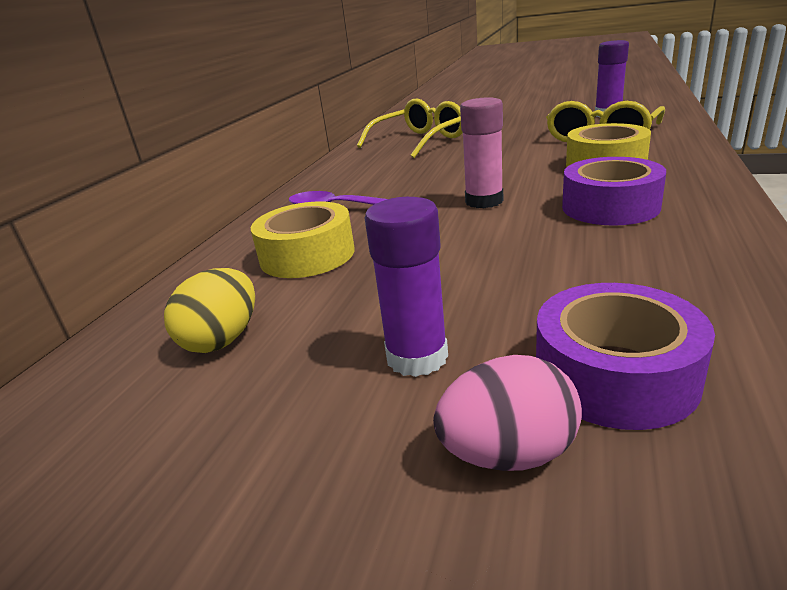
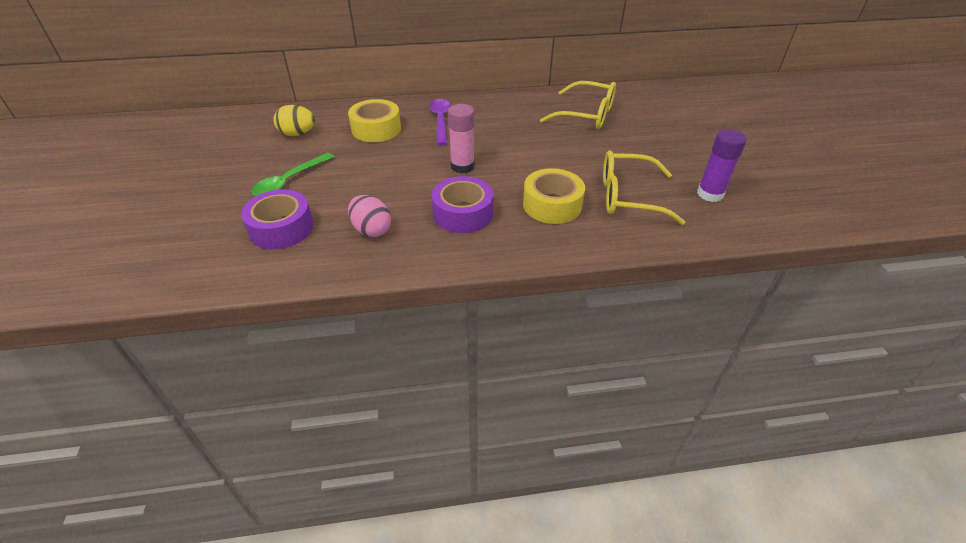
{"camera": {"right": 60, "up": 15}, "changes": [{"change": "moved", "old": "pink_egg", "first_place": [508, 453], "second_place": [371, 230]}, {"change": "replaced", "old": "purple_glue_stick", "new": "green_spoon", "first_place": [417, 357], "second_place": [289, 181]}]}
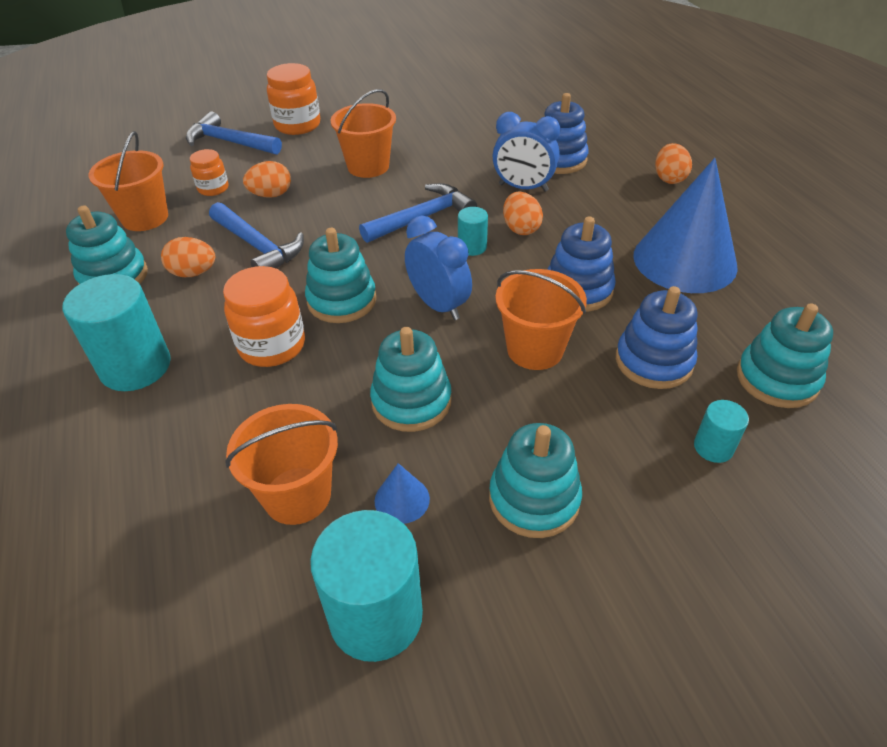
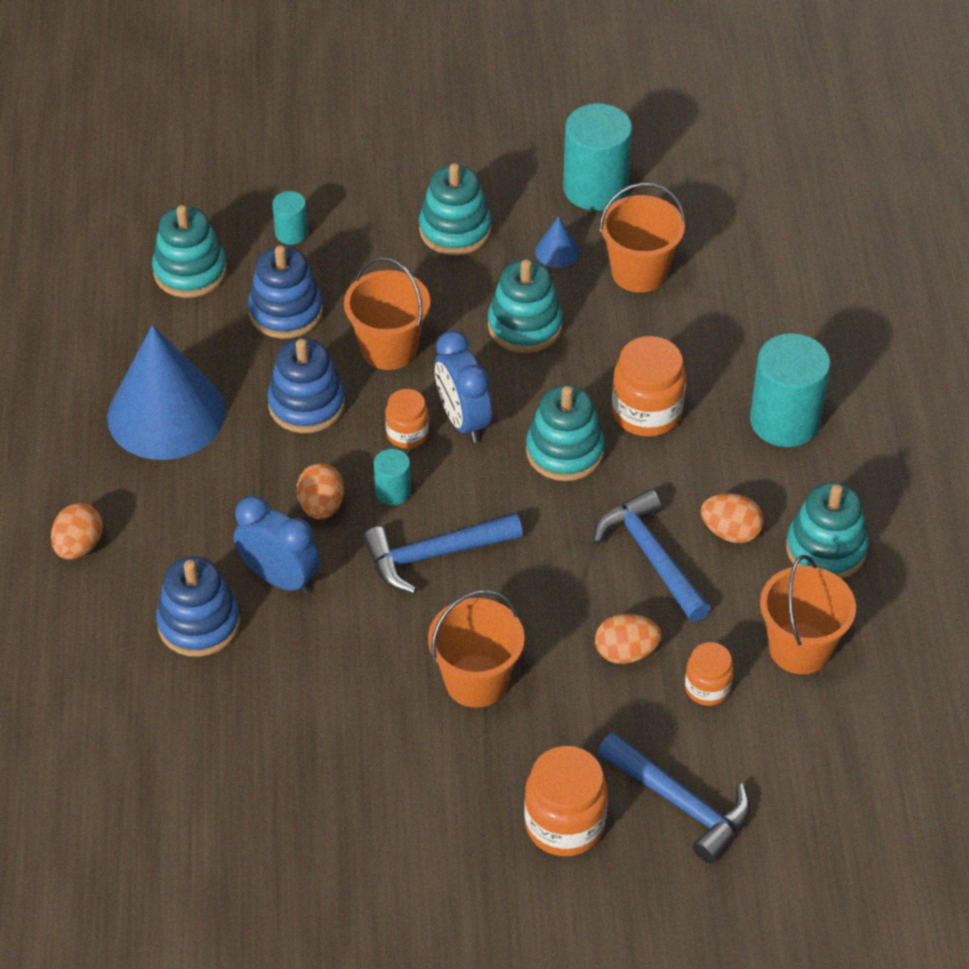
{"camera": {"right": -165, "up": 5}, "changes": [{"change": "added", "new": "orange_jar", "second_place": [407, 434]}]}
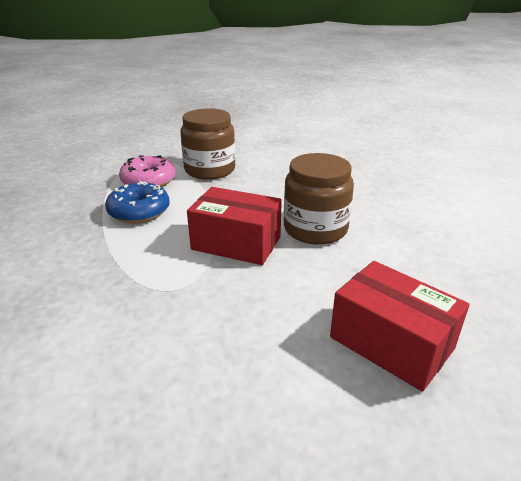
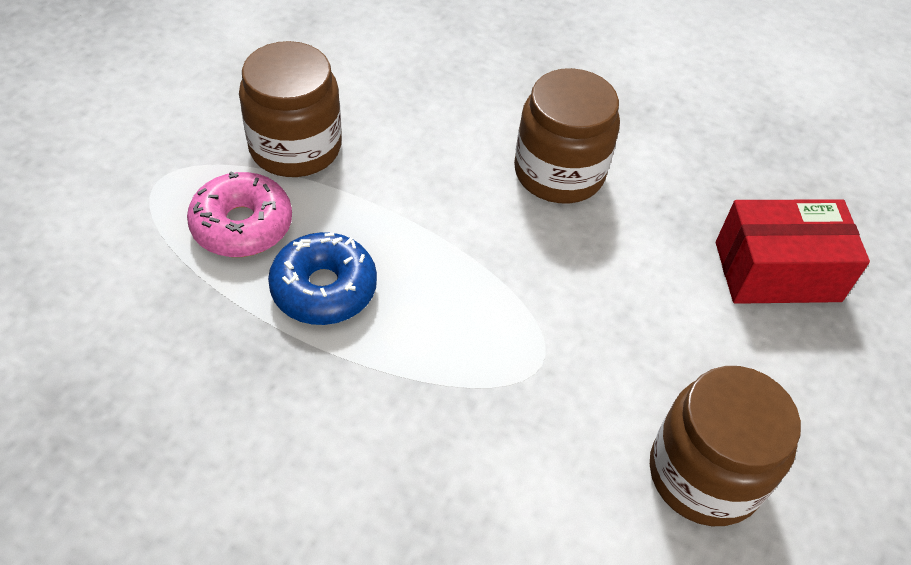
{"camera": {"right": -50, "up": 20}, "changes": [{"change": "removed", "old": "red_box", "first_place": [236, 243]}, {"change": "added", "new": "brown_jar", "second_place": [704, 474]}]}
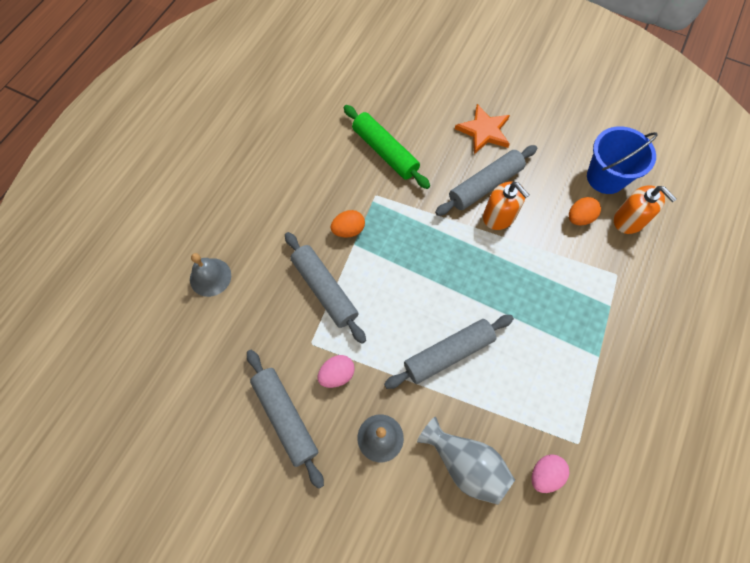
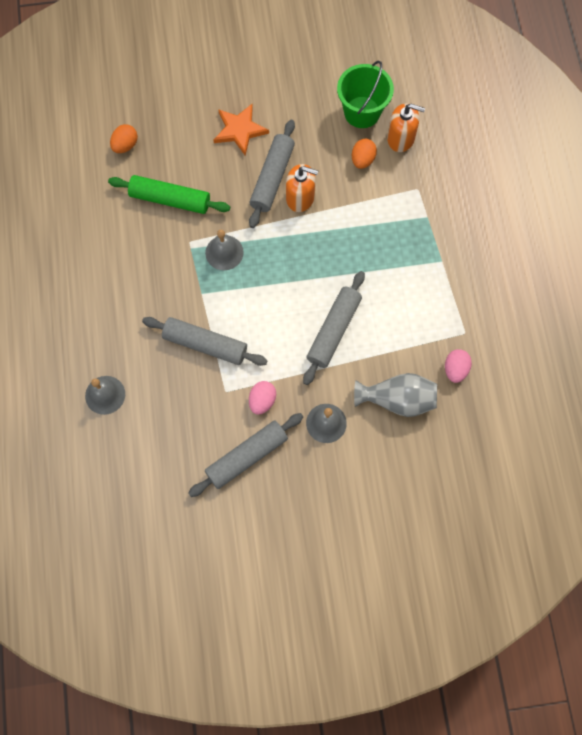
{"camera": {"right": -35, "up": 5}, "changes": [{"change": "added", "new": "grey_bell", "second_place": [224, 252]}, {"change": "moved", "old": "orange_egg", "first_place": [348, 230], "second_place": [125, 145]}, {"change": "recoloured", "old": "blue_bucket", "new": "green_bucket", "first_place": [605, 177], "second_place": [362, 112]}, {"change": "turned", "old": "grey_rolling_pin", "first_place": [285, 417], "second_place": [247, 456], "degrees": -60}]}
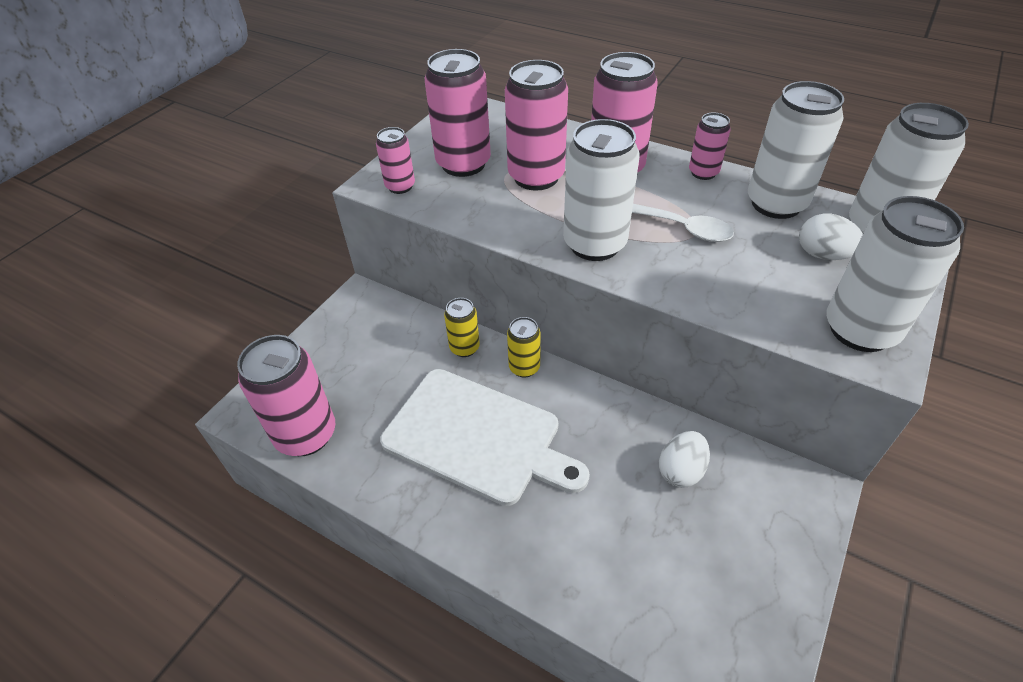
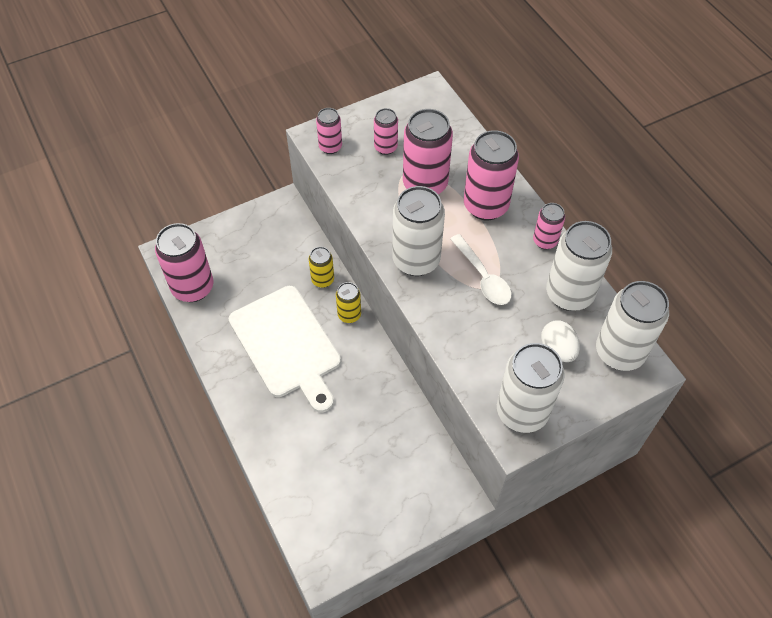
{"camera": {"right": 30, "up": 10}, "changes": [{"change": "removed", "old": "white_egg", "first_place": [681, 470]}, {"change": "resized", "old": "pink_can", "first_place": [463, 164], "second_place": [385, 147], "factor": 0.54}]}
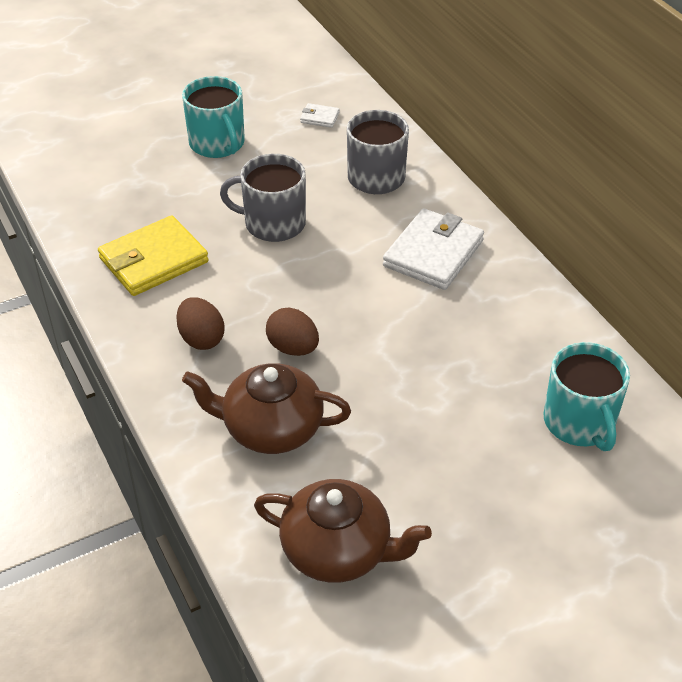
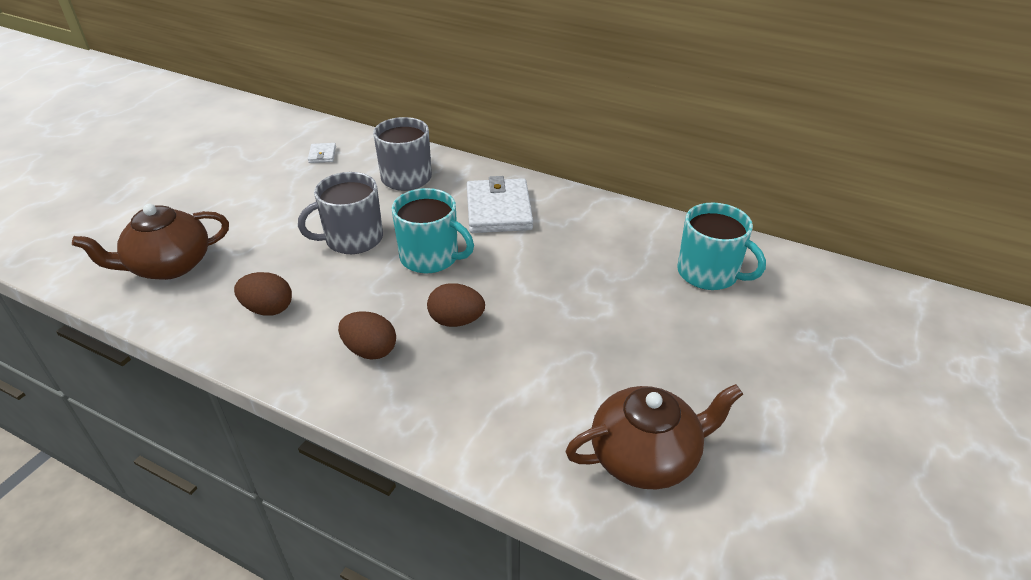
{"camera": {"right": -35, "up": -5}, "changes": [{"change": "moved", "old": "turquoise_mug", "first_place": [217, 144], "second_place": [431, 257]}, {"change": "moved", "old": "brown_teapot", "first_place": [271, 428], "second_place": [169, 265]}, {"change": "replaced", "old": "yellow_wallet", "new": "brown_egg", "first_place": [154, 260], "second_place": [268, 309]}, {"change": "turned", "old": "white_wallet", "first_place": [319, 117], "second_place": [322, 155], "degrees": -75}]}
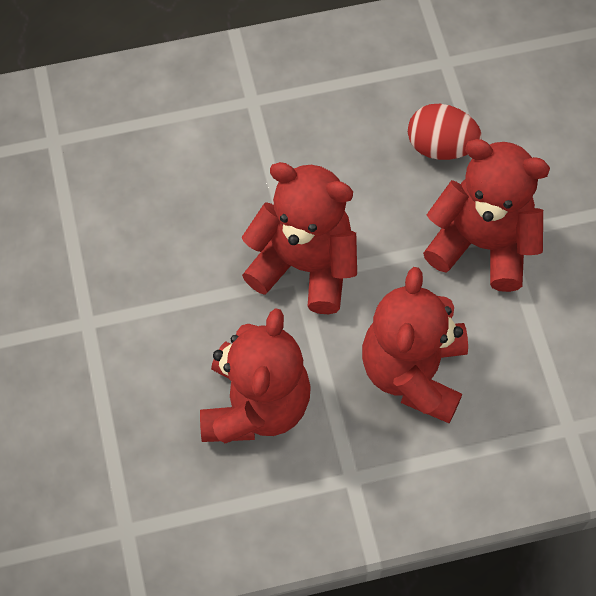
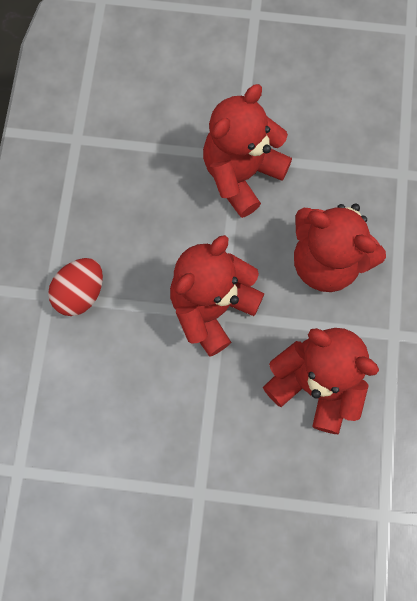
{"camera": {"right": -70, "up": 10}, "changes": [{"change": "moved", "old": "red_egg", "first_place": [440, 147], "second_place": [80, 293]}]}
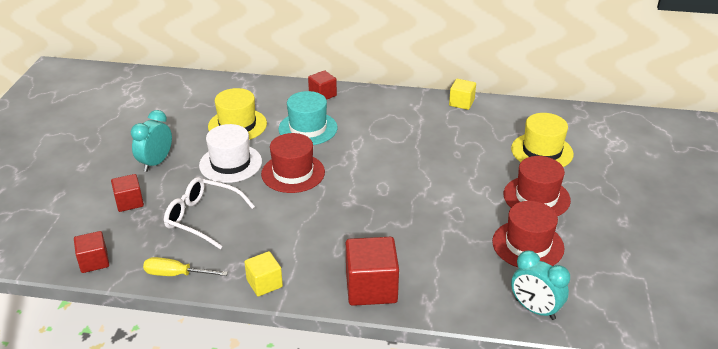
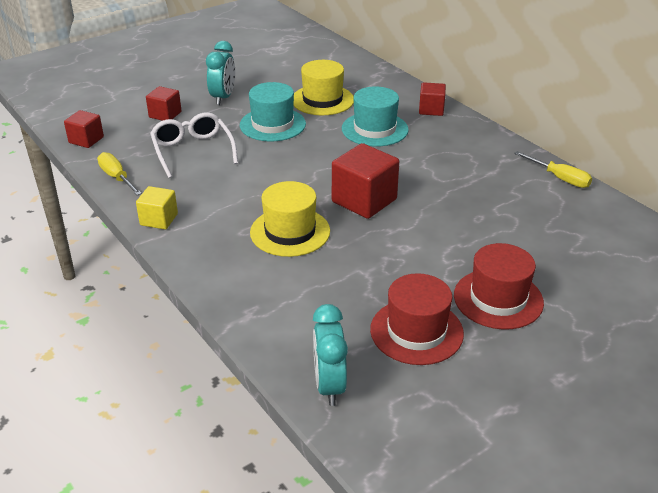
{"camera": {"right": 45, "up": 0}, "changes": [{"change": "removed", "old": "red_hat", "first_place": [293, 173]}, {"change": "moved", "old": "red_cube", "first_place": [371, 288], "second_place": [364, 200]}, {"change": "moved", "old": "yellow_hat", "first_place": [542, 151], "second_place": [290, 232]}, {"change": "replaced", "old": "yellow_cube", "new": "yellow_screwdriver", "first_place": [461, 103], "second_place": [560, 178]}, {"change": "recoloured", "old": "white_hat", "new": "turquoise_hat", "first_place": [230, 163], "second_place": [272, 124]}, {"change": "turned", "old": "turquoise_clock", "first_place": [156, 163], "second_place": [223, 98], "degrees": 120}]}
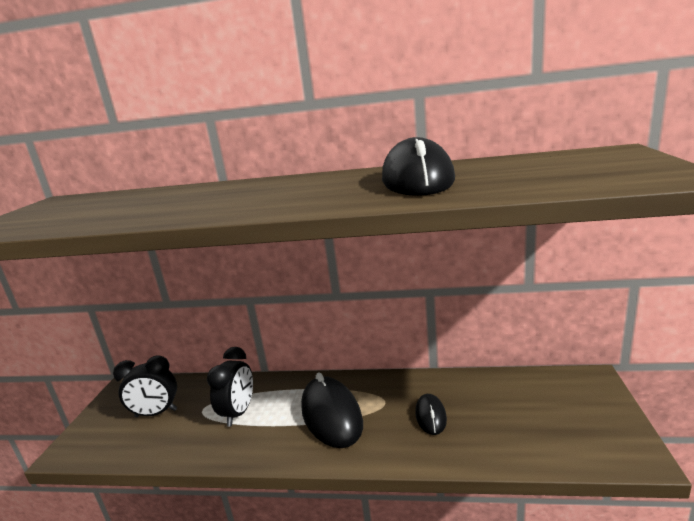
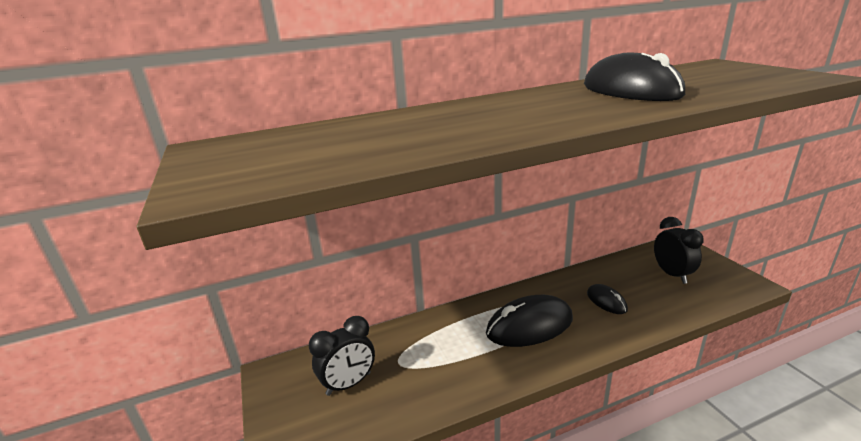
{"camera": {"right": -30, "up": 5}, "changes": [{"change": "moved", "old": "black_clock", "first_place": [239, 412], "second_place": [672, 274]}, {"change": "turned", "old": "black_mouse", "first_place": [331, 415], "second_place": [529, 326], "degrees": -60}]}
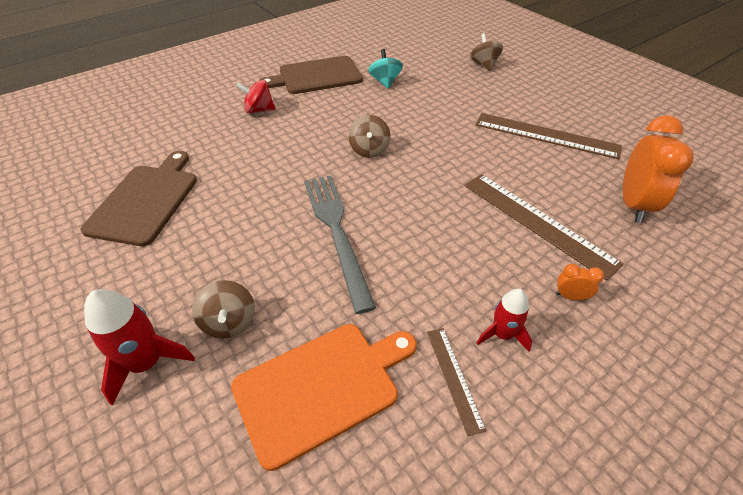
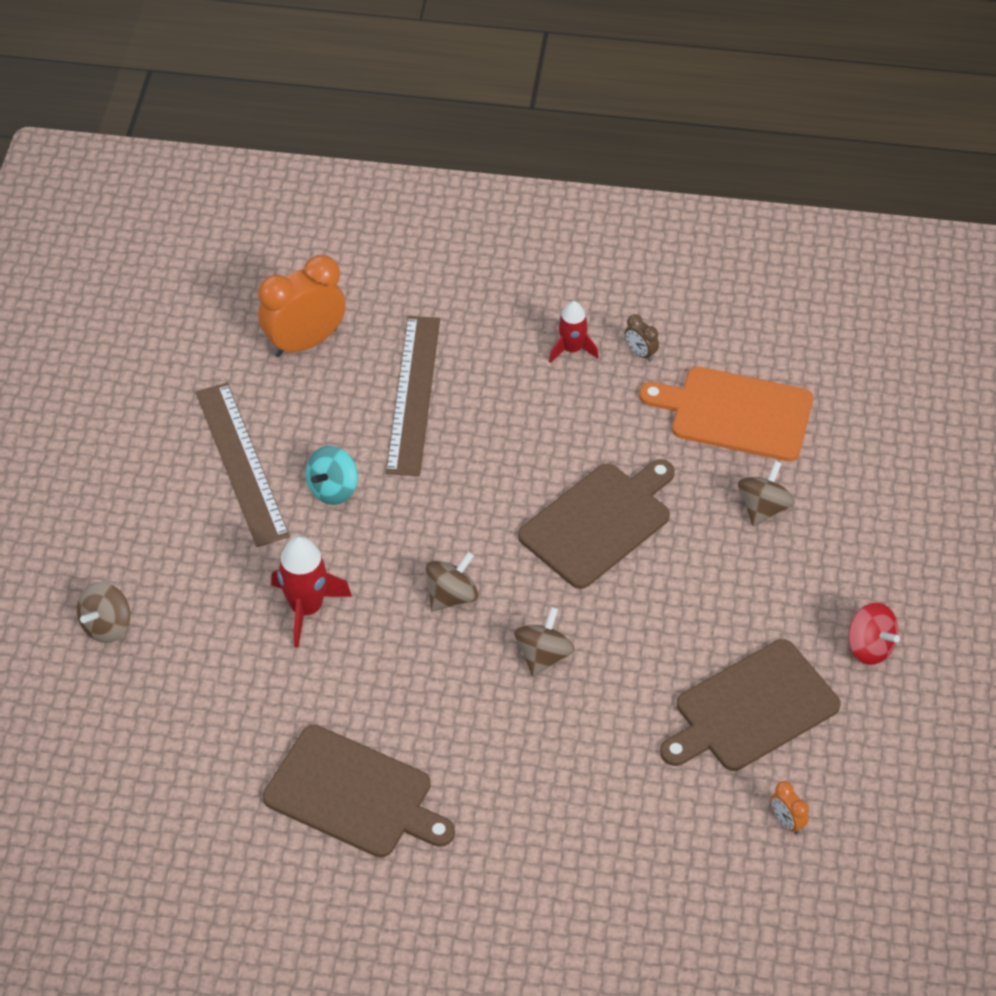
{"camera": {"right": -135, "up": 5}, "changes": [{"change": "added", "new": "brown_spinning_top", "second_place": [543, 655]}, {"change": "moved", "old": "red_rocket", "first_place": [146, 363], "second_place": [306, 608]}, {"change": "moved", "old": "red_spinning_top", "first_place": [259, 110], "second_place": [869, 647]}, {"change": "moved", "old": "turquoise_spinning_top", "first_place": [385, 82], "second_place": [333, 489]}, {"change": "moved", "old": "orange_clock", "first_place": [570, 296], "second_place": [787, 821]}, {"change": "replaced", "old": "grey_fork", "new": "brown_cutting_board", "first_place": [336, 232], "second_place": [599, 522]}, {"change": "replaced", "old": "brown_ruler", "new": "brown_clock", "first_place": [454, 378], "second_place": [640, 353]}]}
